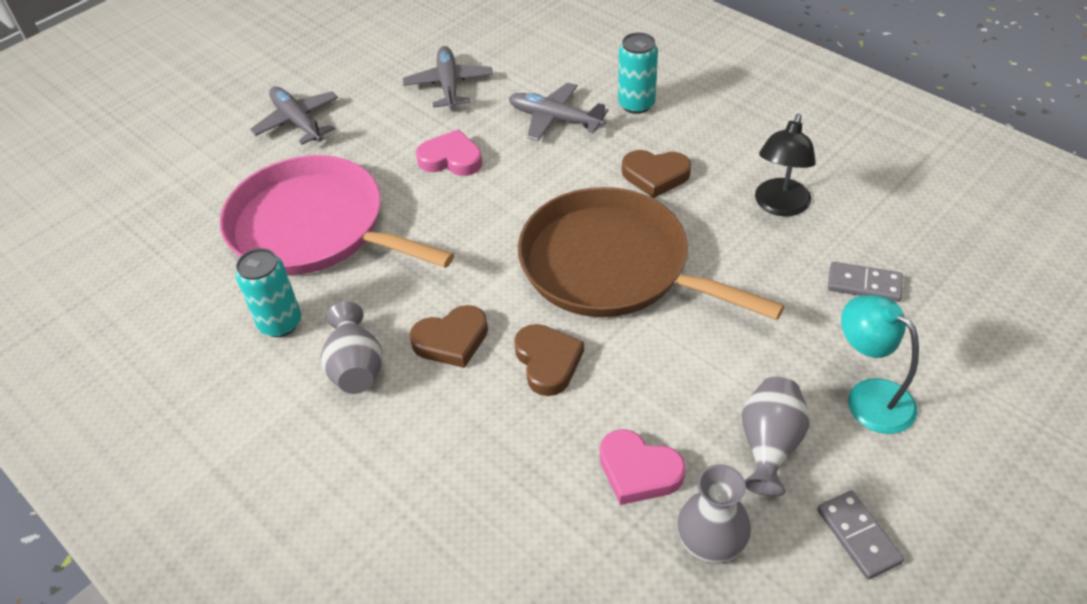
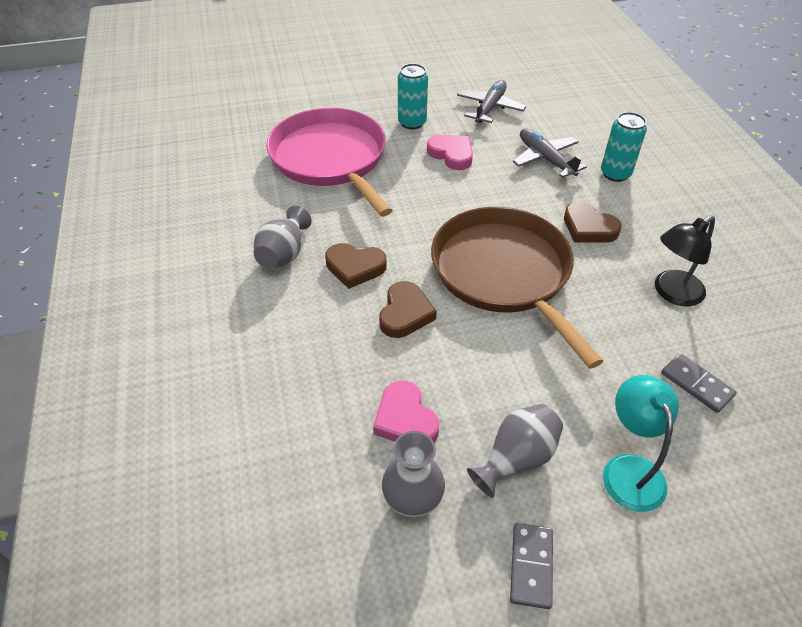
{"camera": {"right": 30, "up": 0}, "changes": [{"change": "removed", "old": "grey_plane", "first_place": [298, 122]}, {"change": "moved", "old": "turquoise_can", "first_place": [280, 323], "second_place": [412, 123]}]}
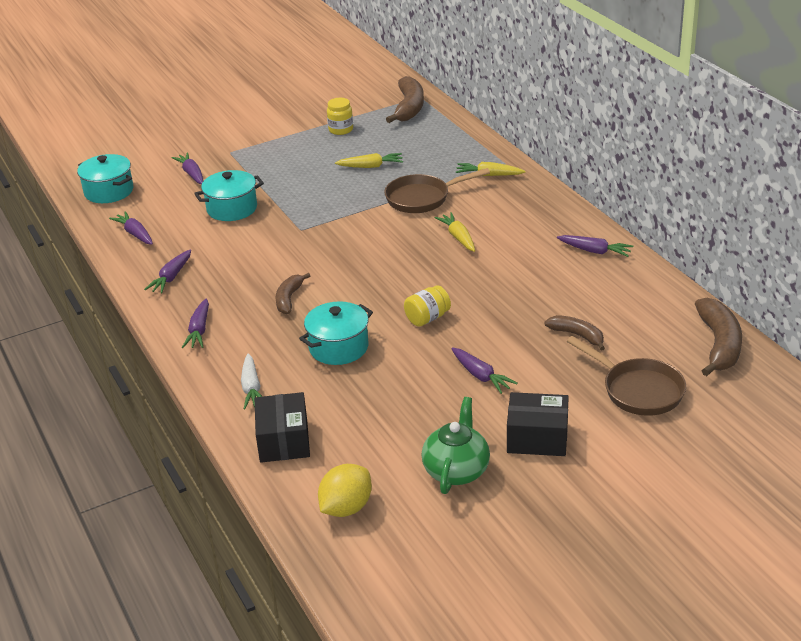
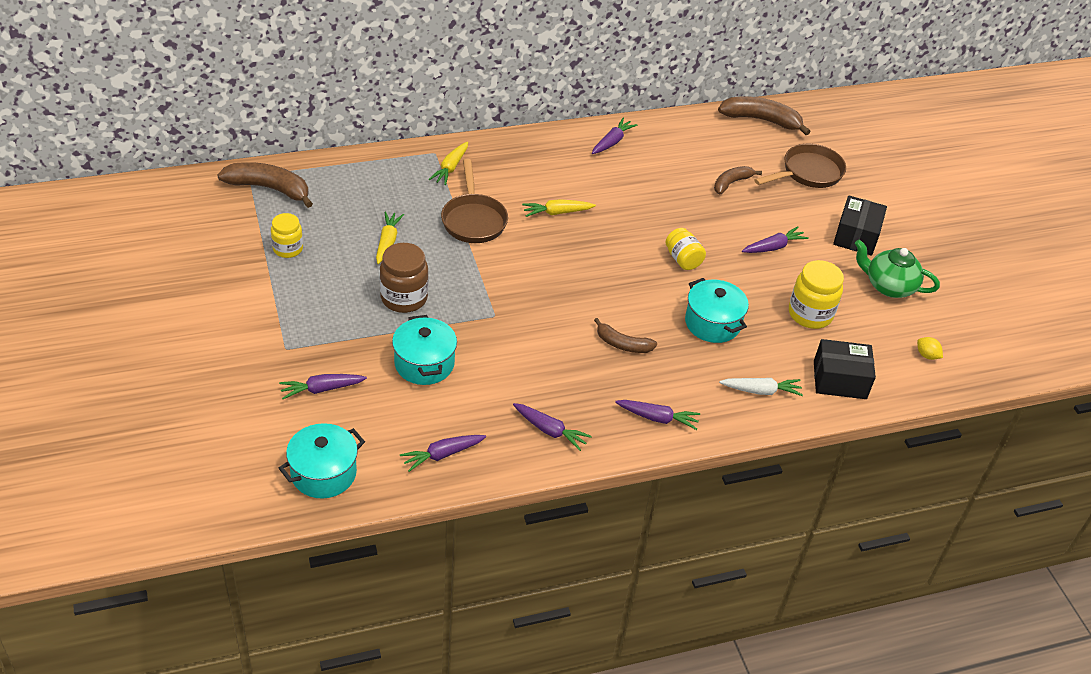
{"camera": {"right": -85, "up": 10}, "changes": [{"change": "added", "new": "brown_jar", "second_place": [404, 298]}, {"change": "added", "new": "yellow_jar", "second_place": [810, 314]}, {"change": "resized", "old": "yellow_lemon", "first_place": [346, 508], "second_place": [926, 355], "factor": 0.53}]}
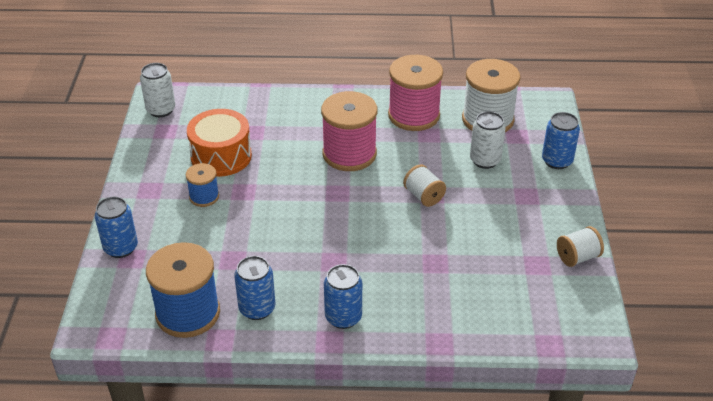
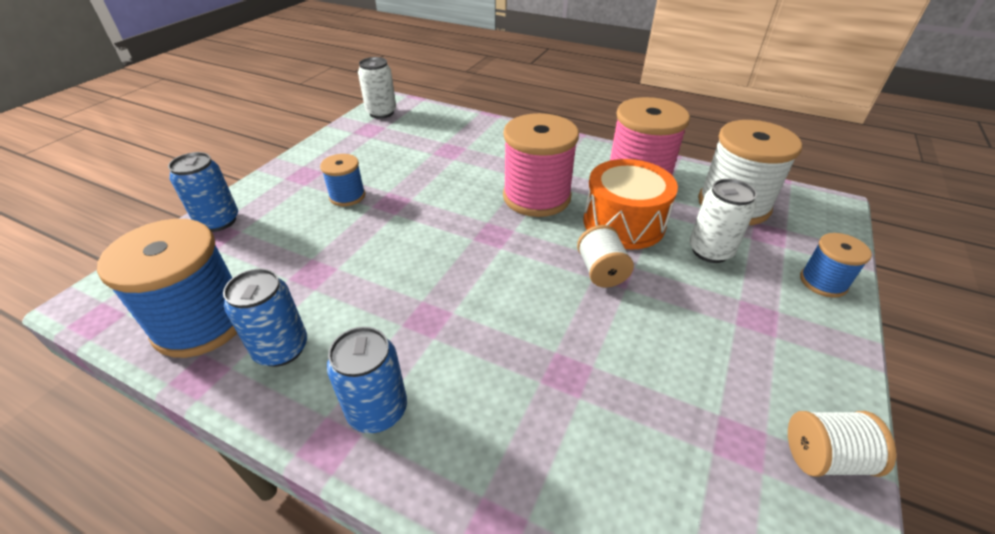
{"camera": {"right": 25, "up": 0}, "changes": [{"change": "moved", "old": "orange_drum", "first_place": [221, 156], "second_place": [623, 223]}, {"change": "replaced", "old": "blue_can", "new": "blue_spool", "first_place": [557, 161], "second_place": [823, 282]}]}
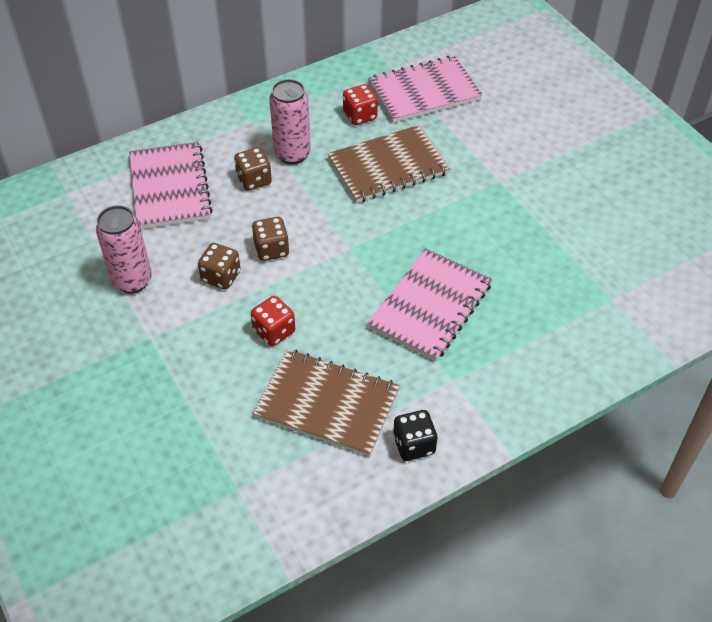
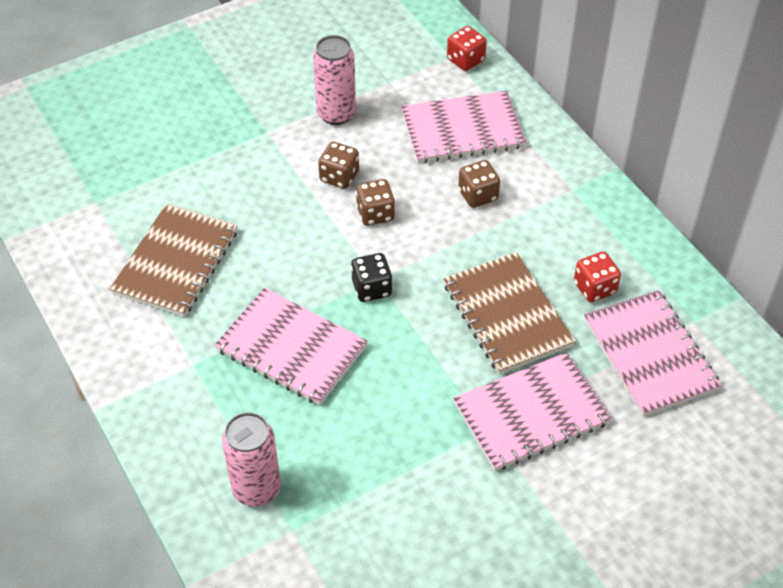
{"camera": {"right": 90, "up": 0}, "changes": [{"change": "added", "new": "pink_notebook", "second_place": [531, 413]}, {"change": "moved", "old": "red_dice", "first_place": [274, 331], "second_place": [465, 60]}, {"change": "moved", "old": "pink_can", "first_place": [292, 154], "second_place": [256, 489]}, {"change": "moved", "old": "black_dice", "first_place": [414, 445], "second_place": [371, 288]}]}
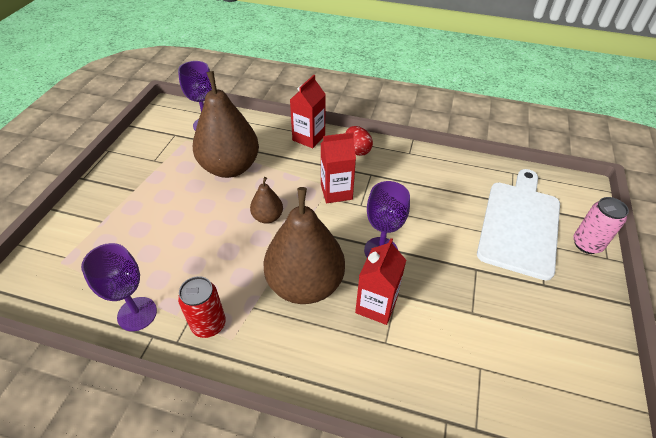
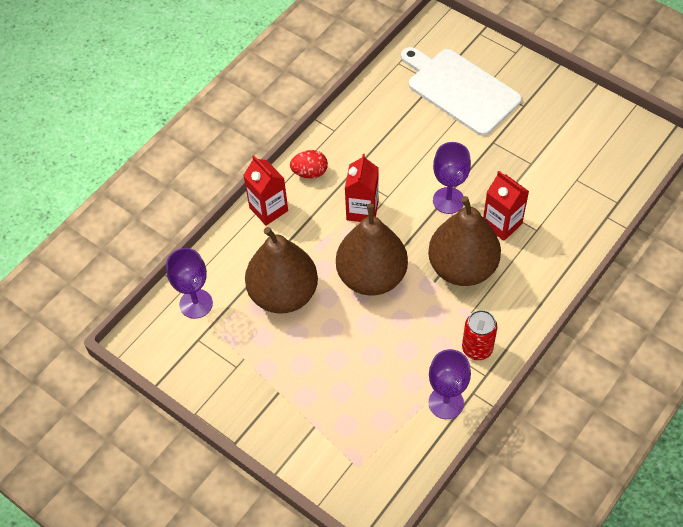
{"camera": {"right": -65, "up": 10}, "changes": [{"change": "removed", "old": "pink_can", "first_place": [586, 244]}, {"change": "resized", "old": "brown_pear", "first_place": [267, 217], "second_place": [372, 276], "factor": 2.14}]}
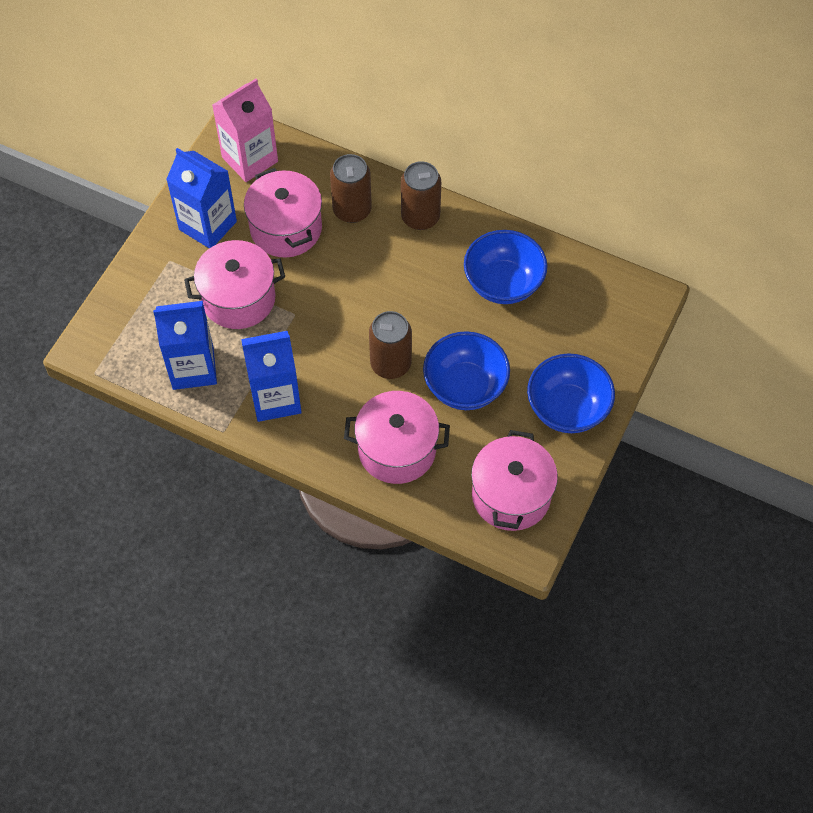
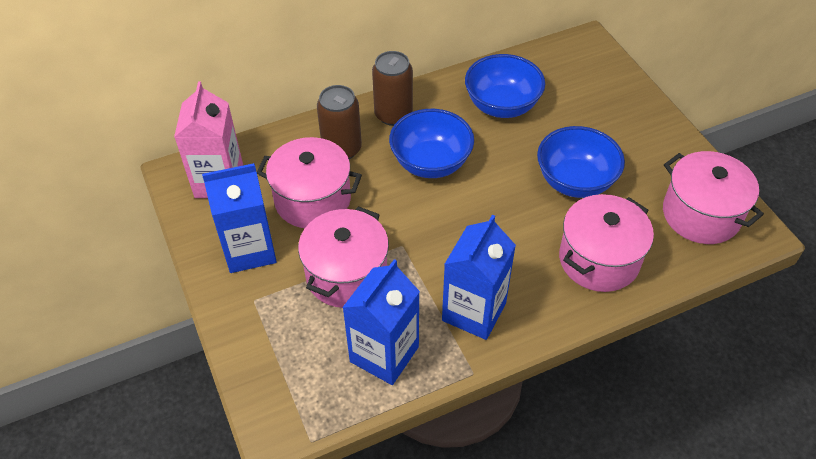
{"camera": {"right": -50, "up": -10}, "changes": [{"change": "removed", "old": "brown_can", "first_place": [390, 364]}, {"change": "moved", "old": "blue_bowl", "first_place": [567, 409], "second_place": [431, 163]}]}
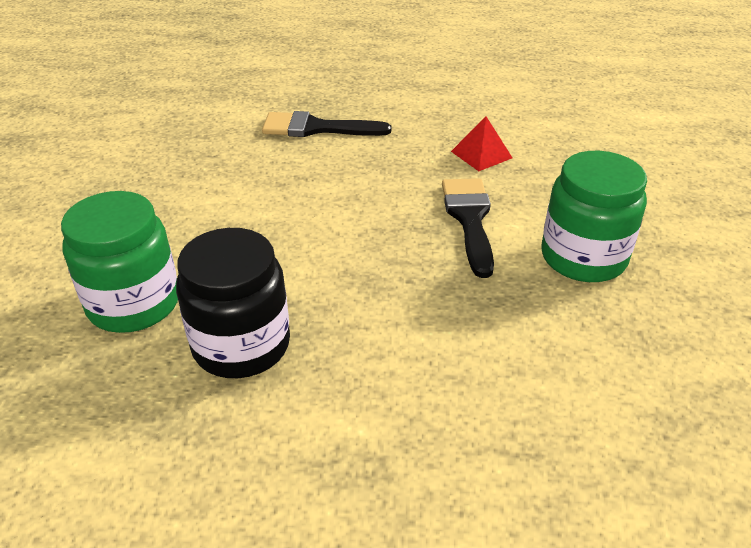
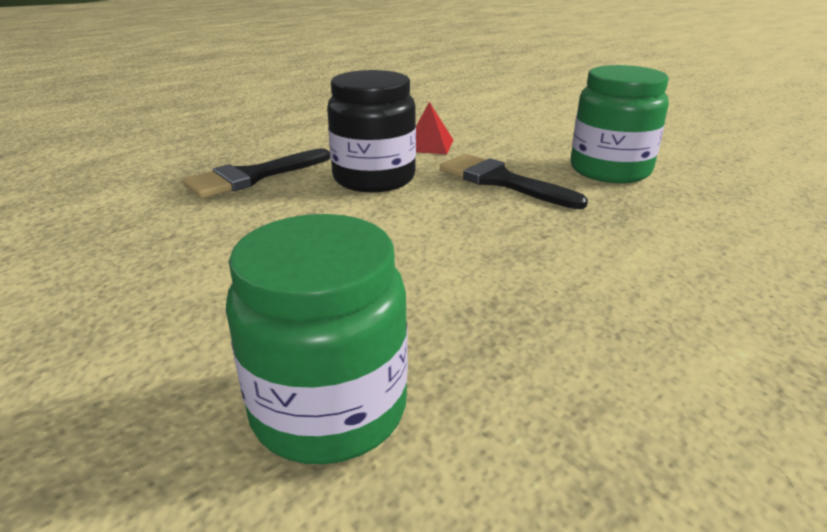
{"camera": {"right": -45, "up": -10}, "changes": [{"change": "moved", "old": "black_jar", "first_place": [241, 345], "second_place": [374, 178]}]}
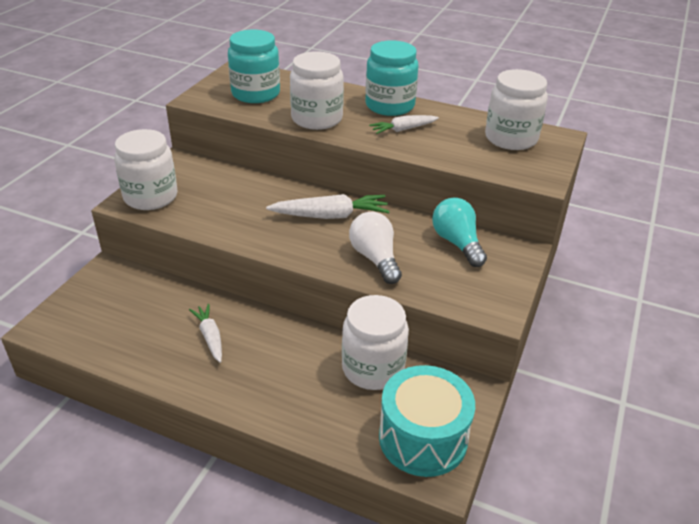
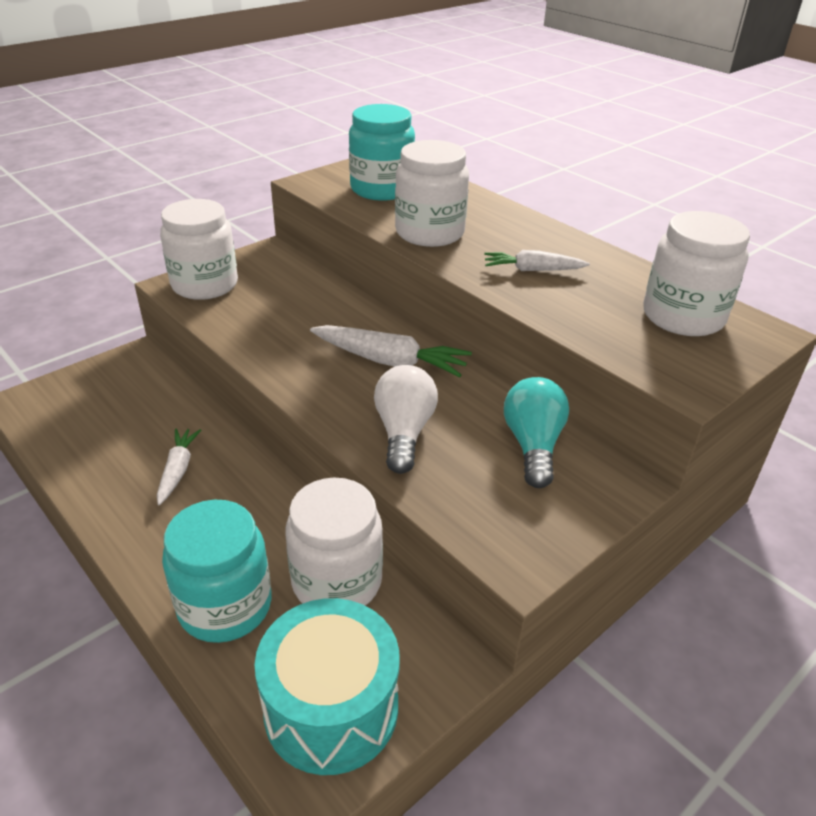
{"camera": {"right": 25, "up": 0}, "changes": [{"change": "moved", "old": "turquoise_jar", "first_place": [390, 106], "second_place": [225, 606]}]}
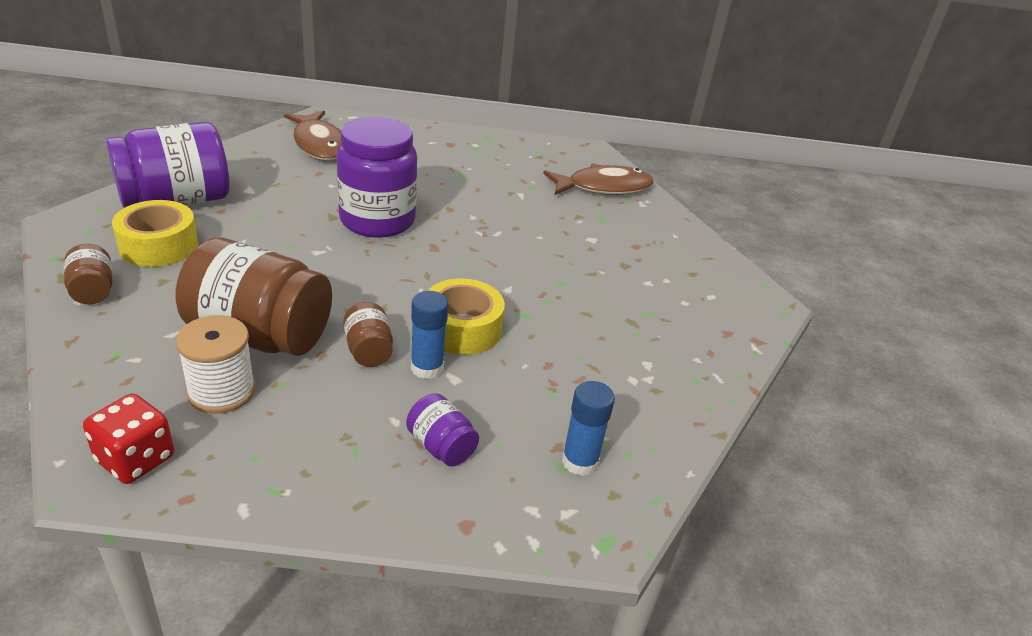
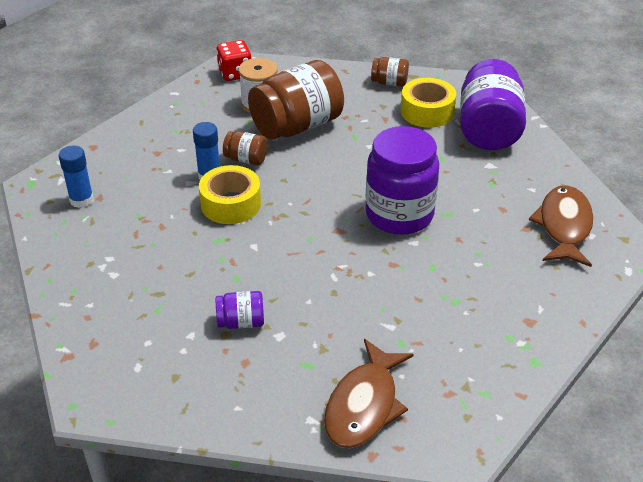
{"camera": {"right": 130, "up": 5}, "changes": [{"change": "moved", "old": "purple_jar", "first_place": [441, 446], "second_place": [241, 322]}, {"change": "turned", "old": "brown_fish", "first_place": [319, 144], "second_place": [564, 226], "degrees": 90}]}
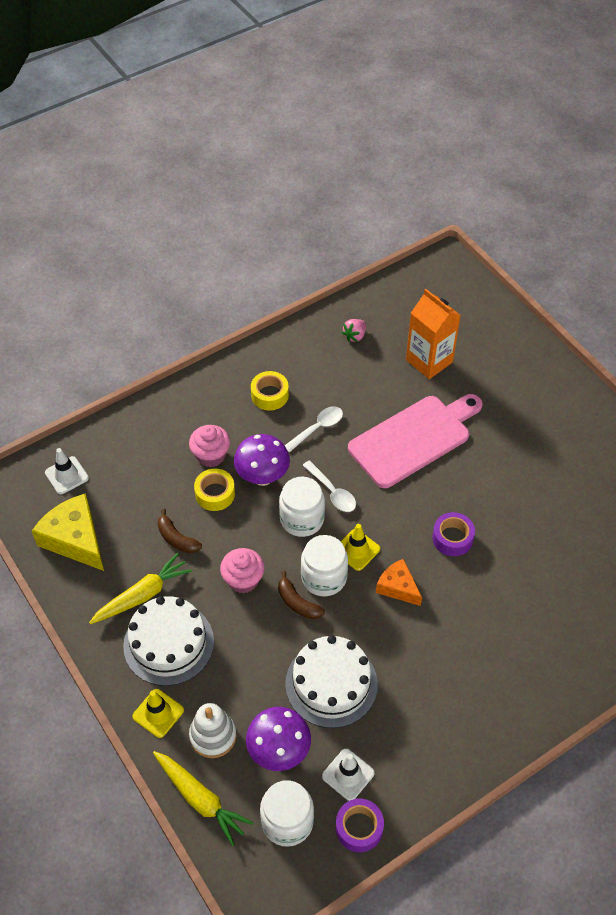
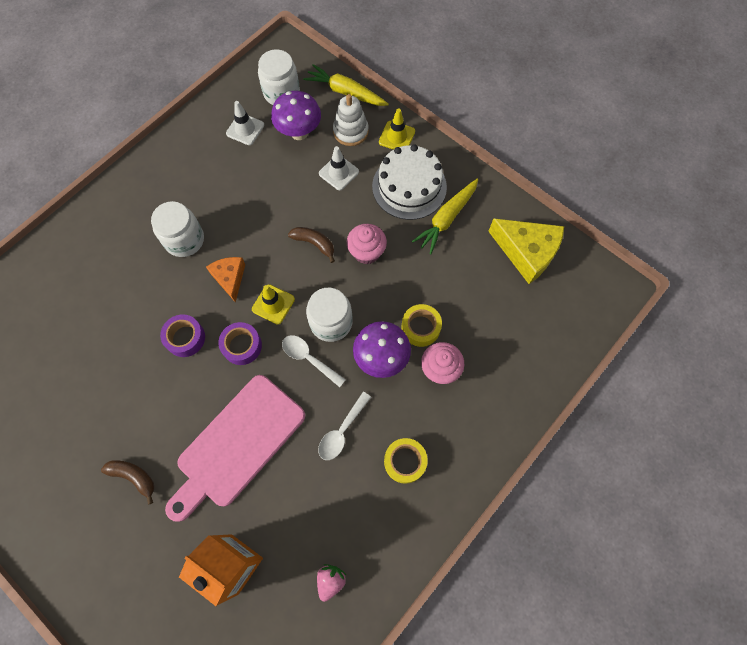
{"camera": {"right": 165, "up": 15}, "changes": [{"change": "removed", "old": "white_cake", "first_place": [331, 684]}, {"change": "moved", "old": "white_traffic_cone", "first_place": [66, 475], "second_place": [339, 172]}, {"change": "moved", "old": "brown_banana", "first_place": [176, 538], "second_place": [134, 477]}, {"change": "moved", "old": "white_jar", "first_place": [324, 577], "second_place": [184, 240]}, {"change": "moved", "old": "purple_tape", "first_place": [359, 828], "second_place": [242, 346]}, {"change": "turned", "old": "orange_cheese", "first_place": [398, 587], "second_place": [230, 278], "degrees": -135}]}
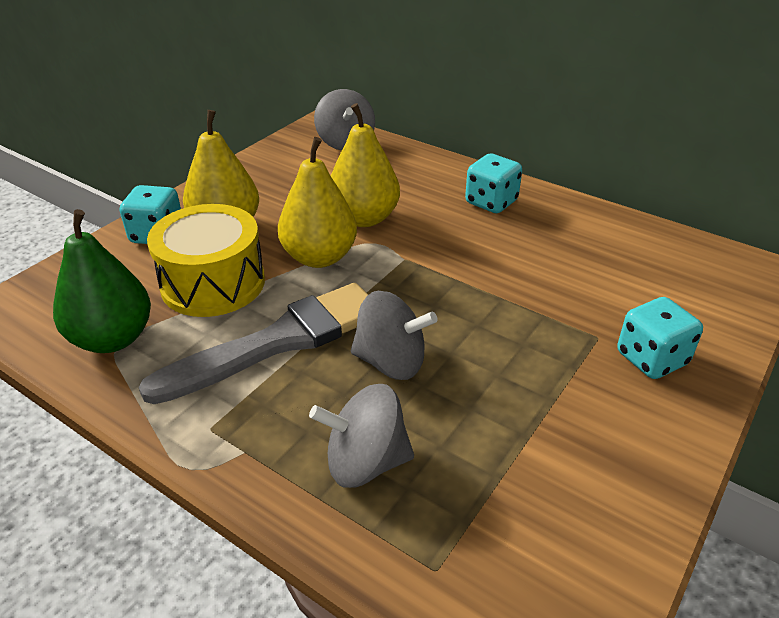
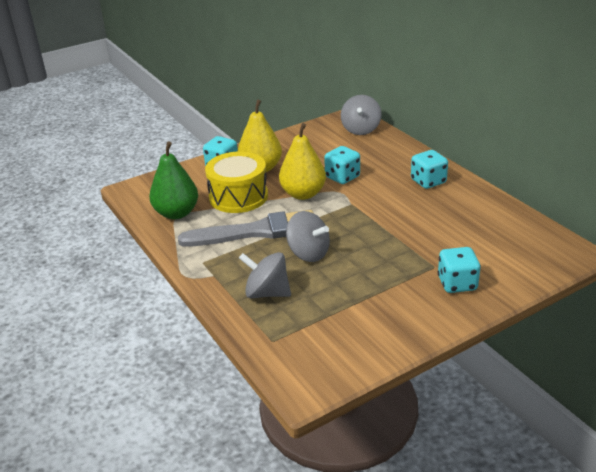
{"camera": {"right": 25, "up": -5}, "changes": [{"change": "replaced", "old": "yellow_pear", "new": "turquoise_dice", "first_place": [364, 218], "second_place": [342, 177]}]}
